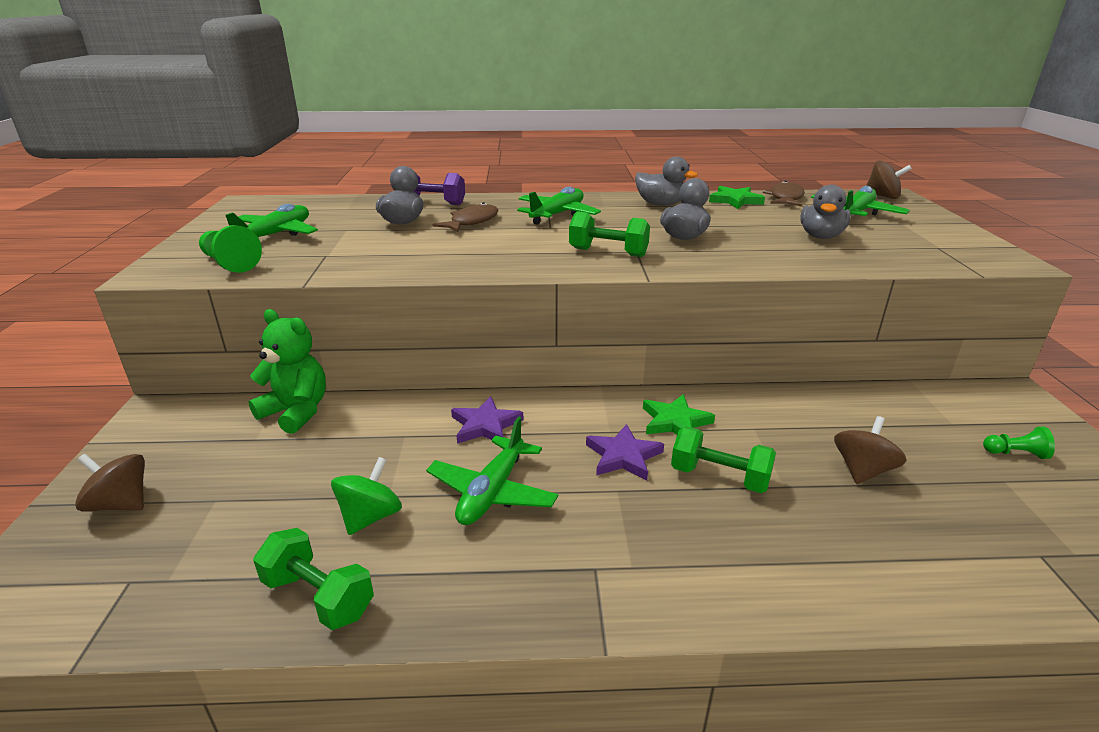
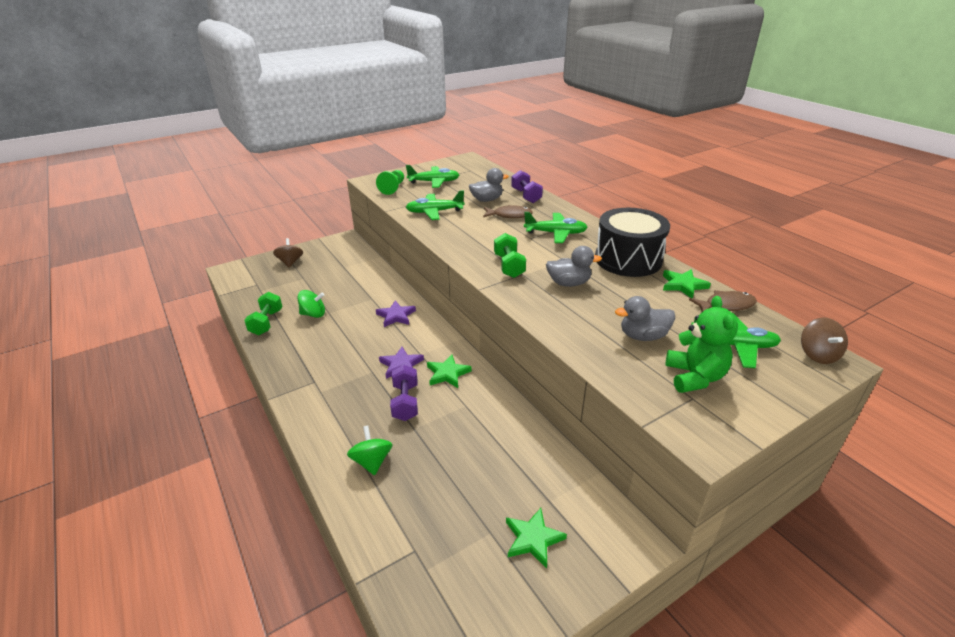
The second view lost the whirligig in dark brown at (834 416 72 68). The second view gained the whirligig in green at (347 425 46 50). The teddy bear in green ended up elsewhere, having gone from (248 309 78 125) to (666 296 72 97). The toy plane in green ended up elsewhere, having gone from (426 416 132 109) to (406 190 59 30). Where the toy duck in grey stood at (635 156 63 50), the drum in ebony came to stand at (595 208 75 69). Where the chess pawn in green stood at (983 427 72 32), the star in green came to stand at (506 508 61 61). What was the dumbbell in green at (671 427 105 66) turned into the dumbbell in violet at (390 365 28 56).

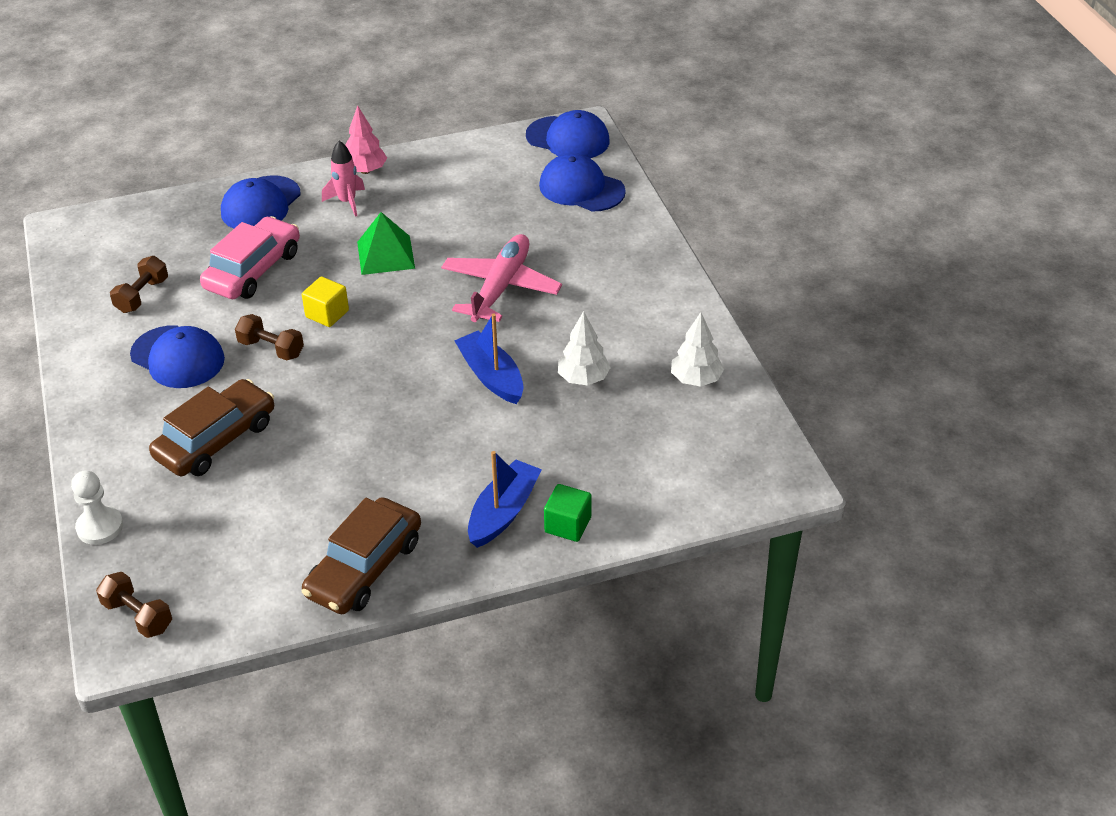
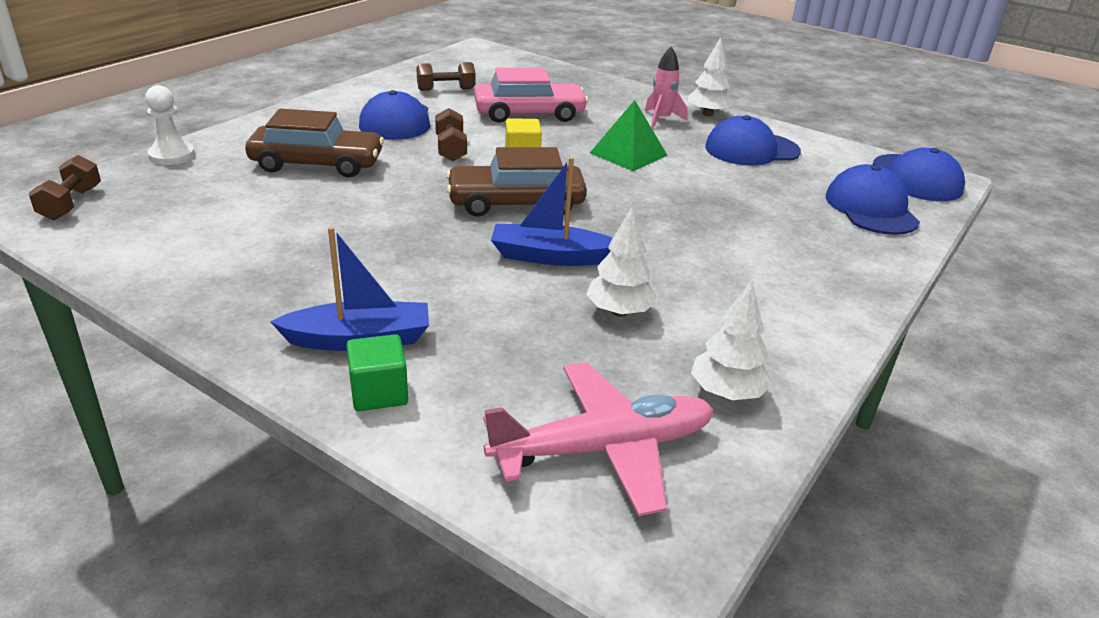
The baseball cap in blue ended up elsewhere, having gone from (221 175 80 54) to (705 115 96 51). The toy car in dark brown ended up elsewhere, having gone from (302 497 119 117) to (446 147 141 70). The toy plane in rose-pink ended up elsewhere, having gone from (441 234 121 88) to (483 362 231 154). What was the toy tree in rose-pink at (345 105 42 69) turned into the toy tree in snow-white at (688 37 45 79). The boat in blue at (454 314 69 90) ended up facing another way, 105 degrees counterclockwise from before.

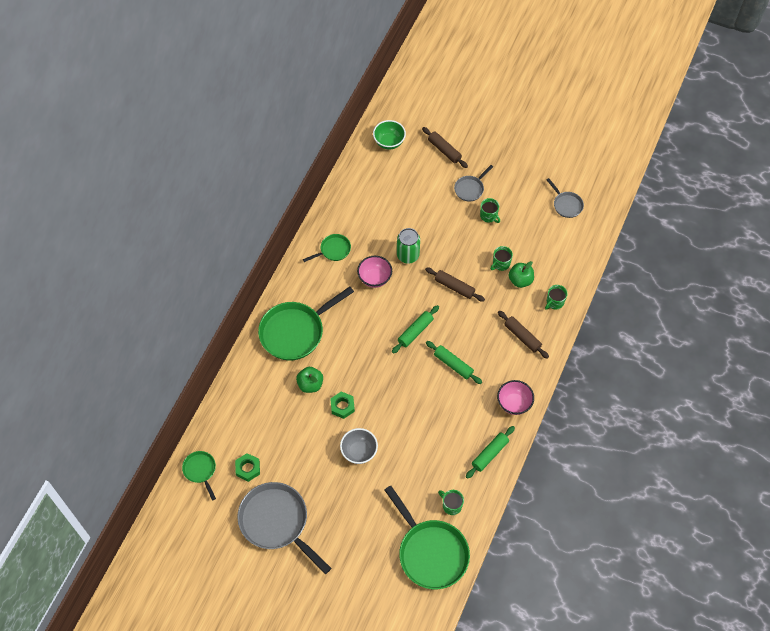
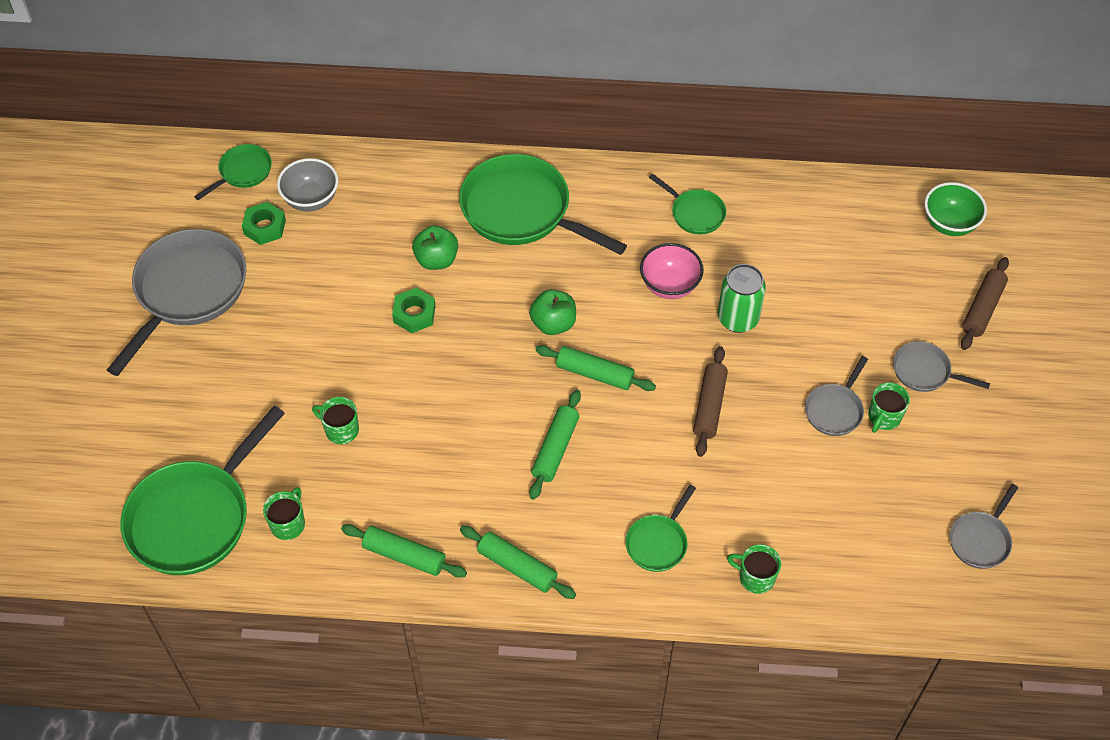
The second view gained the pan in grey at (805 356 63 80). The bowl in grey ended up elsewhere, having gone from (340 428 38 36) to (277 158 61 54). The tea mug in green ended up elsewhere, having gone from (490 246 23 25) to (312 397 47 47). The apple in green ended up elsewhere, having gone from (508 261 26 27) to (529 289 47 46). Where the bowl in rose-pink stood at (497 380 37 35), the pastry roller in green came to stand at (460 526 116 73). Where the pastry roller in dark brown stood at (498 310 51 49), the pan in green came to stand at (625 485 71 87).

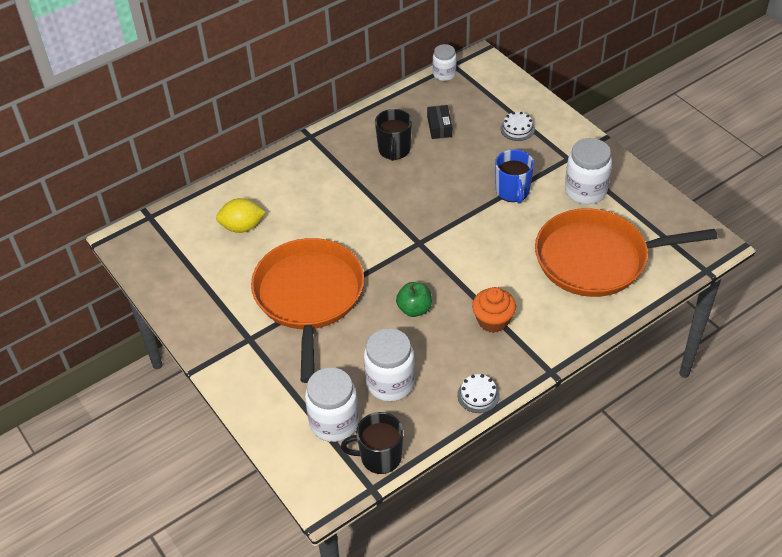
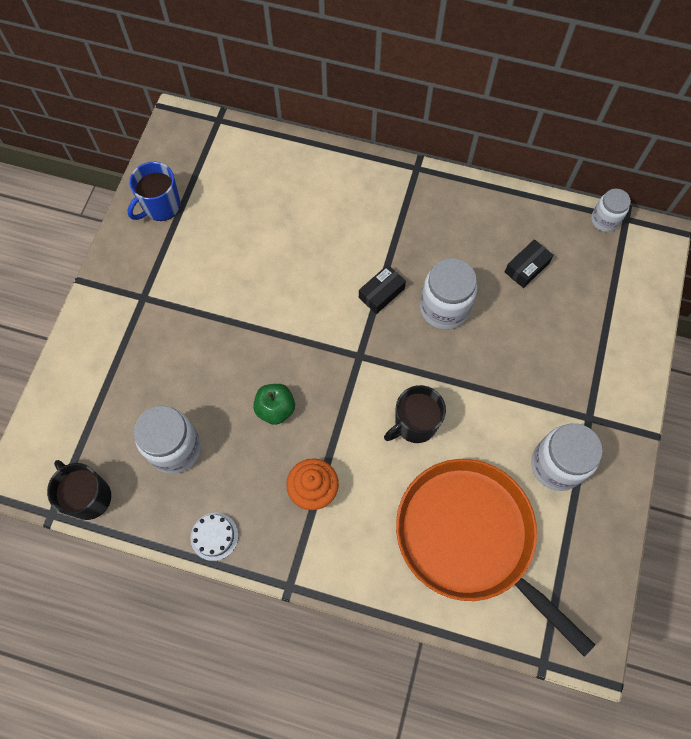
The second view lost the toy lemon in yellow at (216 198 50 35). The second view lost the pan in orange-coloured at (251 238 113 145). The second view lost the layer cake in snow-white at (500 112 35 29). The second view gained the package in ebony at (359 265 47 49). The jam jar in snow-white ended up elsewhere, having gone from (305 367 54 75) to (420 258 57 72). The tea mug in ebony ended up elsewhere, having gone from (375 109 37 52) to (384 385 62 58). The tea mug in blue ended up elsewhere, having gone from (495 150 39 54) to (127 162 54 59).

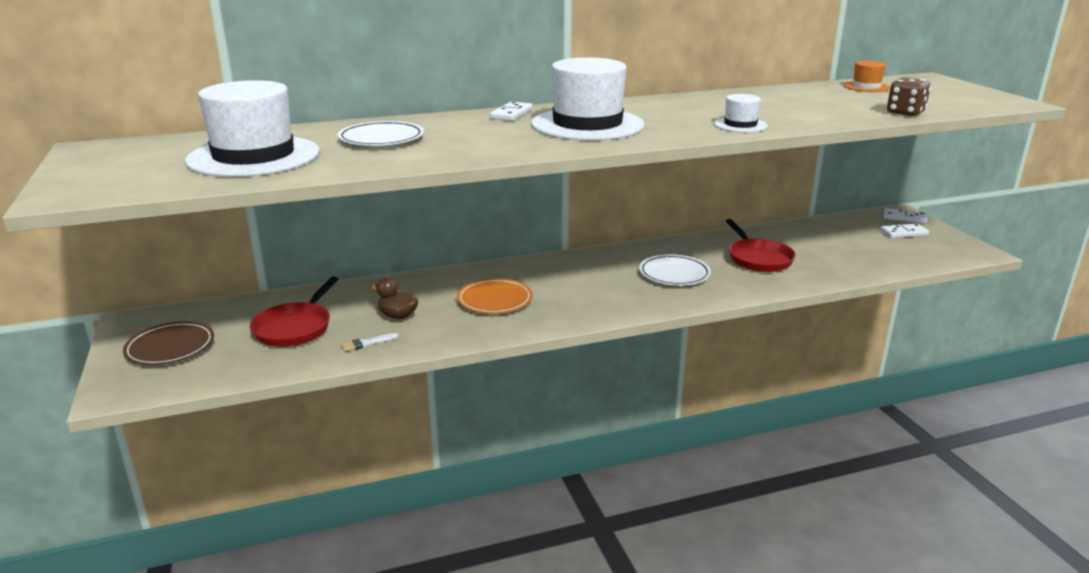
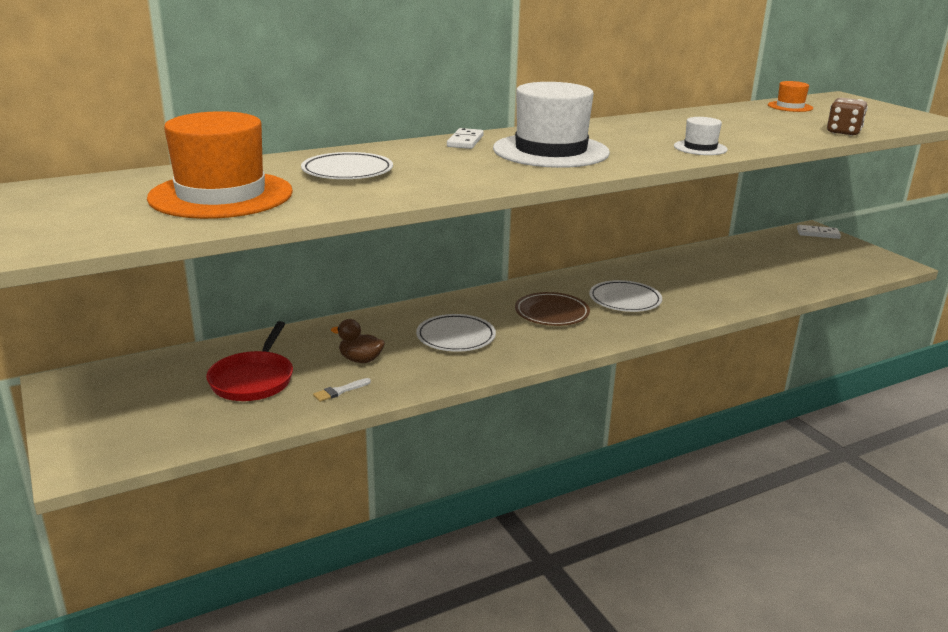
The second view lost the pan in scarlet at (726 219 70 53). The second view lost the domino piece in snow-white at (880 224 49 14). The dinner plate in dark brown ended up elsewhere, having gone from (123 321 91 44) to (515 292 75 34). What was the top hat in snow-white at (185 80 135 97) turned into the top hat in orange-coloured at (147 111 146 108). What was the dinner plate in orange-coloured at (457 278 76 36) turned into the dinner plate in snow-white at (416 314 80 38).

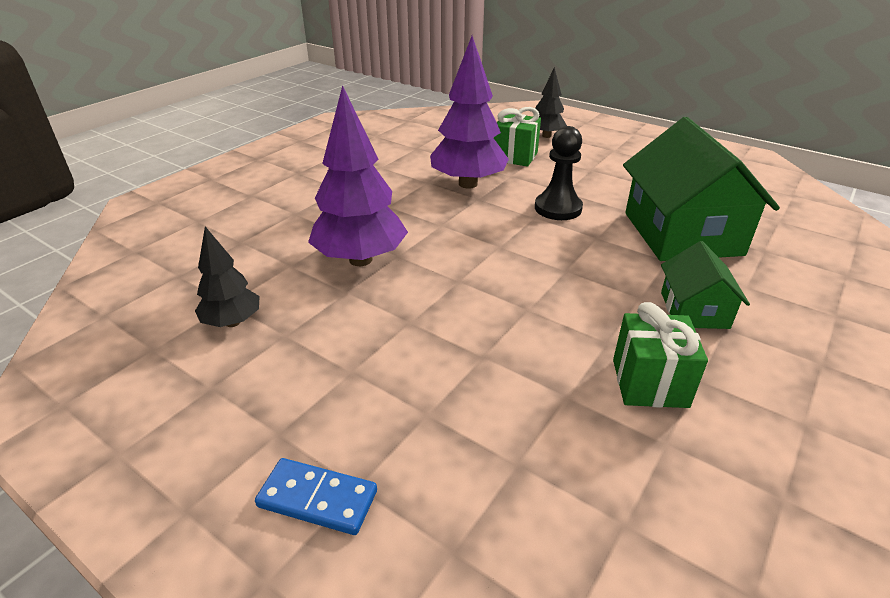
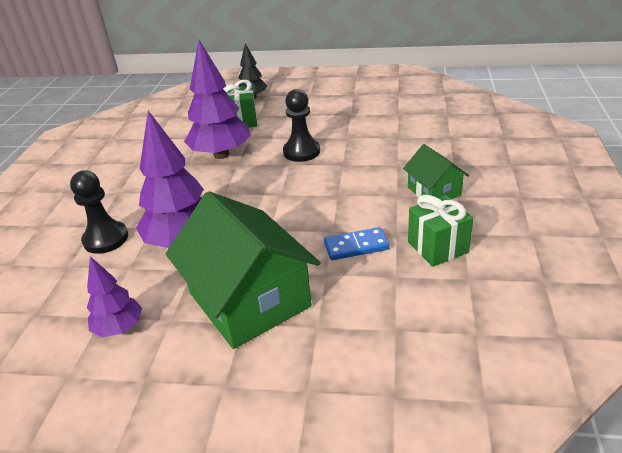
The second view gained the chess pawn in ebony at (70 170 58 84). The domino piece in blue ended up elsewhere, having gone from (255 458 122 77) to (324 227 66 33). The toy house in green ended up elsewhere, having gone from (623 117 157 144) to (166 191 155 158). What was the toy tree in ebony at (195 227 65 100) turned into the toy tree in violet at (87 256 55 81).

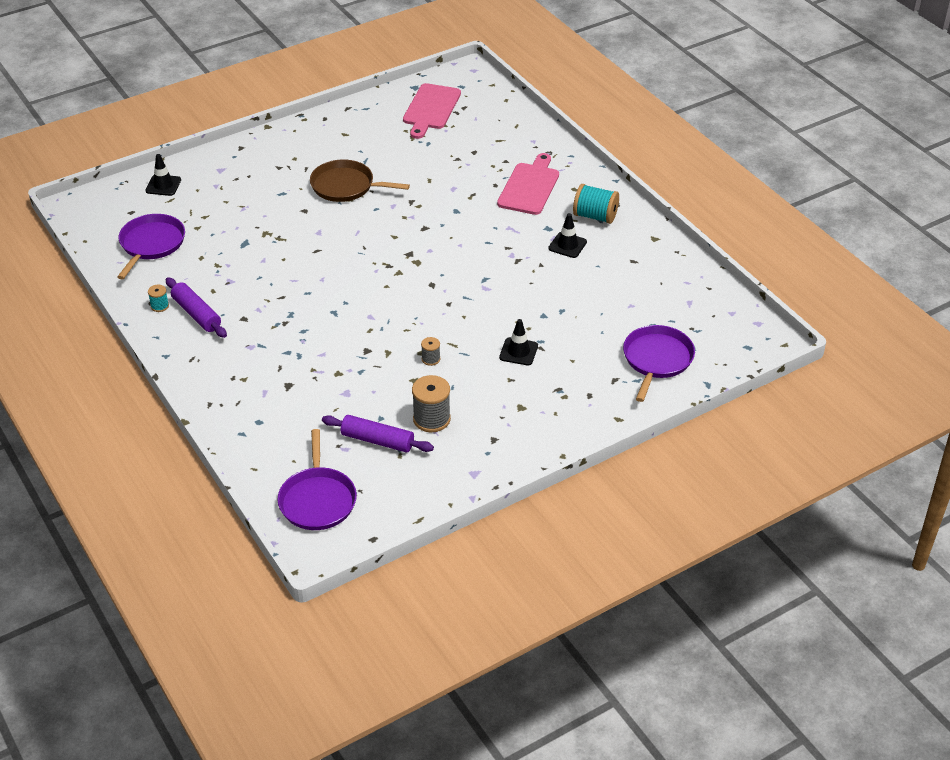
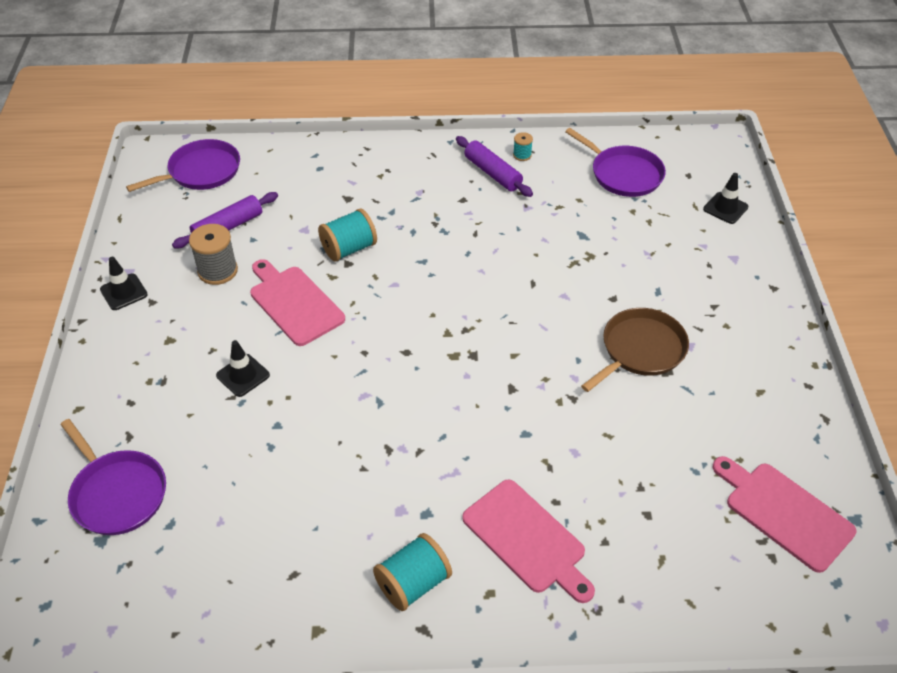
The second view gained the bobbin in aqua at (318 208 59 54). The road cone in ebony ended up elsewhere, having gone from (548 213 39 45) to (100 257 48 53). Where the bobbin in grey stood at (421 337 19 29), the cutting board in rose-pink came to stand at (250 259 95 87). The pastry roller in violet at (166 277 61 61) ended up facing another way, 60 degrees clockwise from before. The pan in violet at (277 429 80 101) ended up facing another way, 120 degrees clockwise from before.

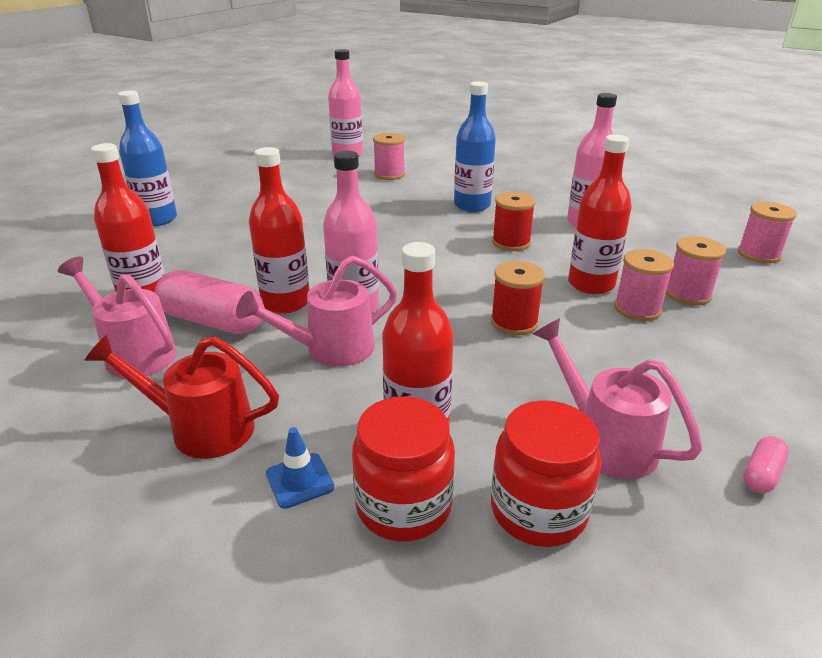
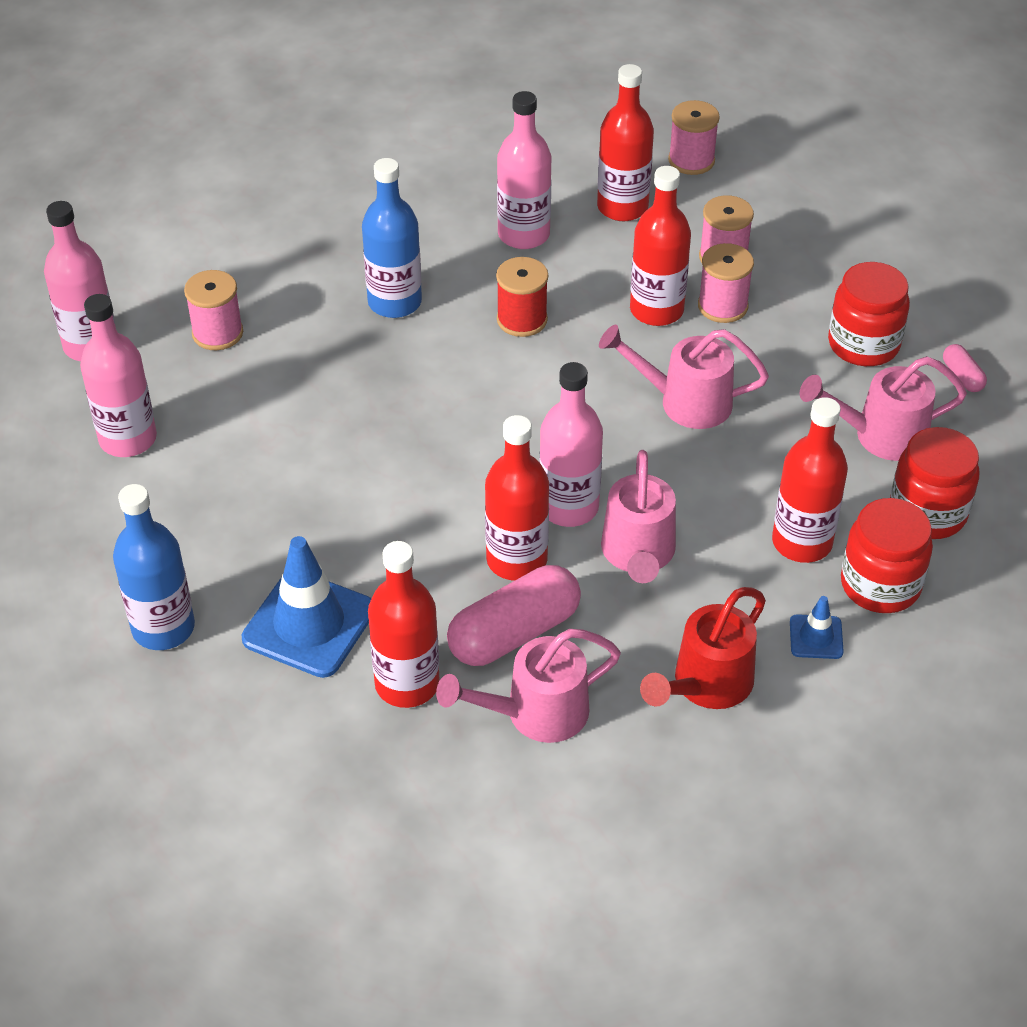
The second view gained the bottle in rose-pink at (80 294 77 163). The second view gained the road cone in blue at (242 536 130 142). The second view gained the bottle in scarlet at (597 64 57 157). The second view gained the jam jar in scarlet at (828 262 82 104). Where the bobbin in scarlet stood at (491 261 54 74), the watering can in rose-pink came to stand at (599 325 170 104).

